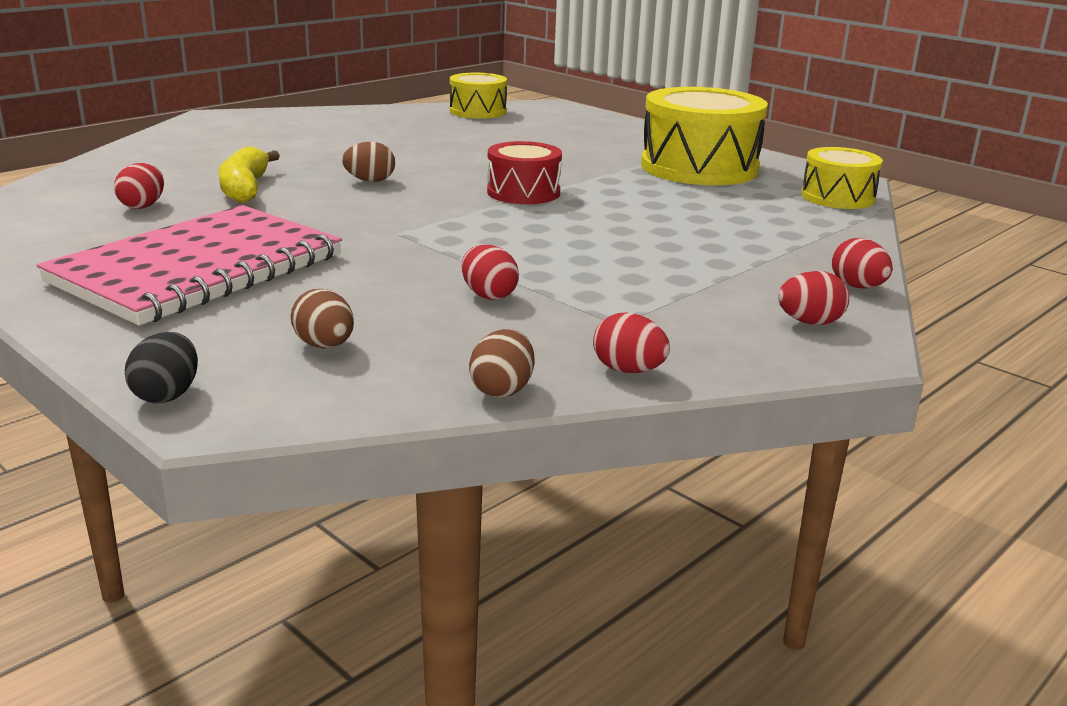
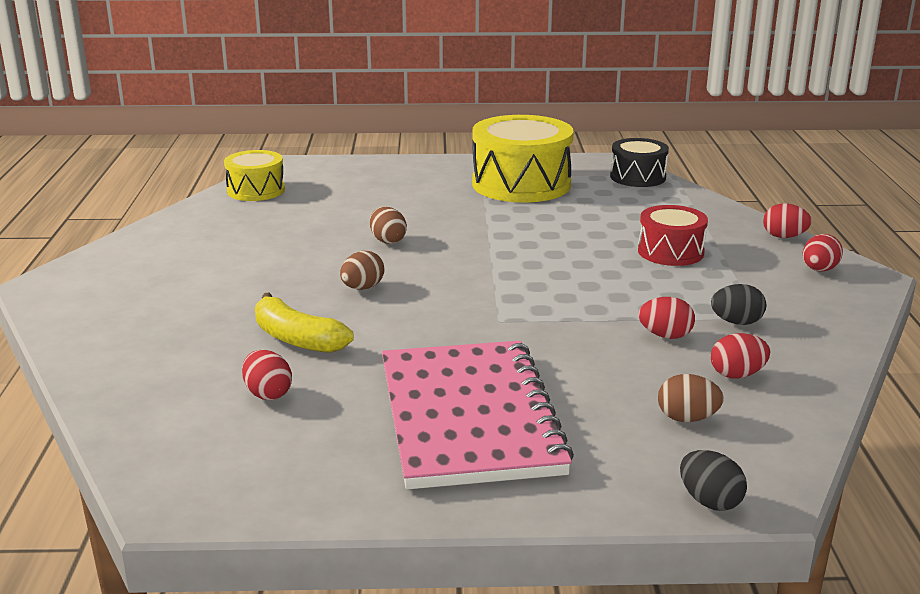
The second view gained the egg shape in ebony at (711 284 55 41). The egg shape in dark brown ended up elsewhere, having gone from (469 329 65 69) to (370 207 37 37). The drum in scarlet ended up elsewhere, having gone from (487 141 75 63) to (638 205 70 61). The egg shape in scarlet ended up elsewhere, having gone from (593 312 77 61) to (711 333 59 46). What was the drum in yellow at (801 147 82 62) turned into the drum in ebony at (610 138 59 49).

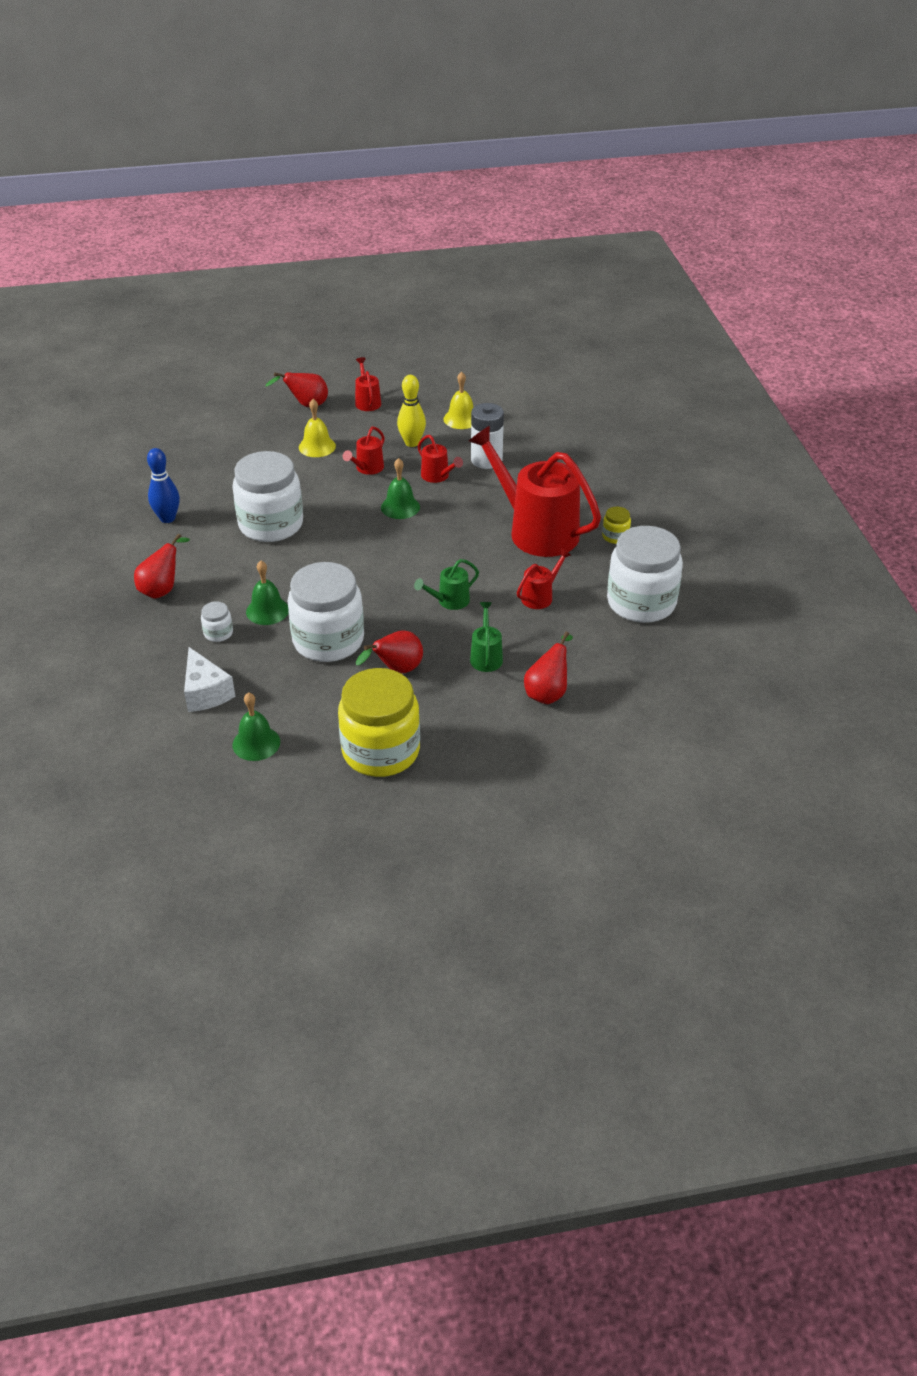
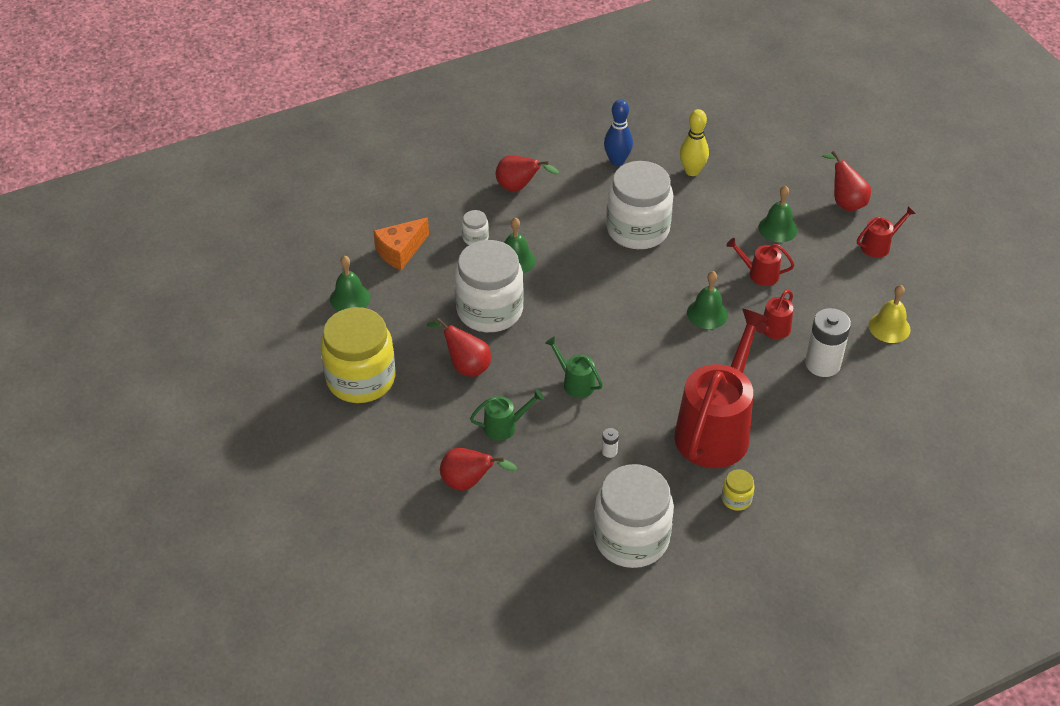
The tenpin in yellow ended up elsewhere, having gone from (397 375 29 72) to (680 109 29 67). Where the watering can in scarlet stood at (517 549 54 60), the power cell in snow-white came to stand at (602 428 17 30). What was the cheese in snow-white at (184 647 51 65) turned into the cheese in orange-coloured at (373 217 56 53). What was the bell in yellow at (299 399 37 58) turned into the bell in green at (759 185 39 57).

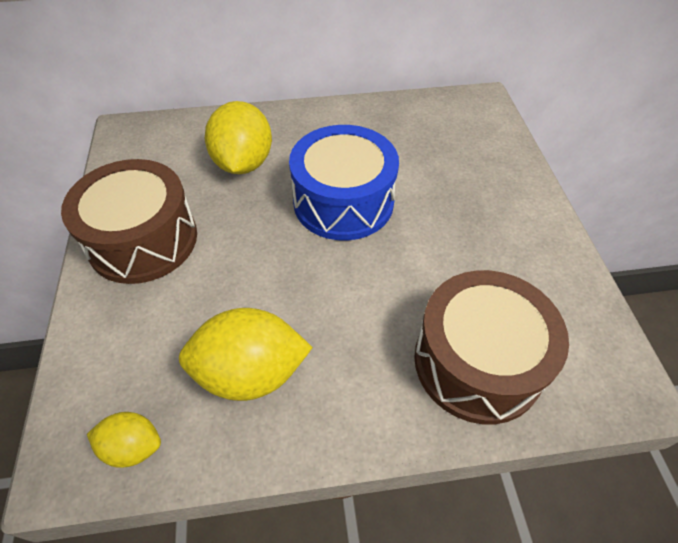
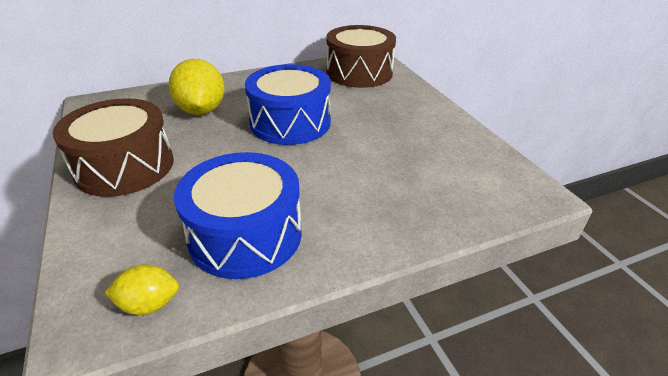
The drum in dark brown ended up elsewhere, having gone from (414 270 155 154) to (327 25 69 63). Where the toy lemon in yellow stood at (179 308 134 93), the drum in blue came to stand at (174 152 128 127).

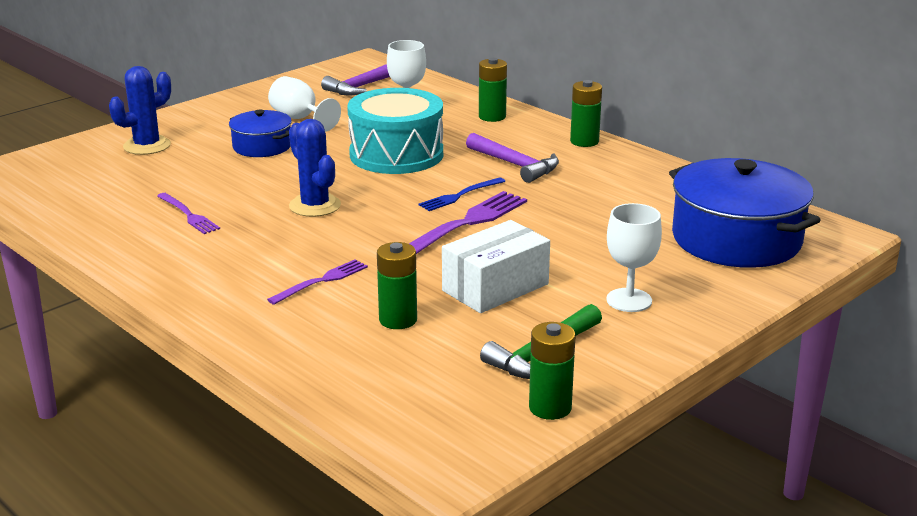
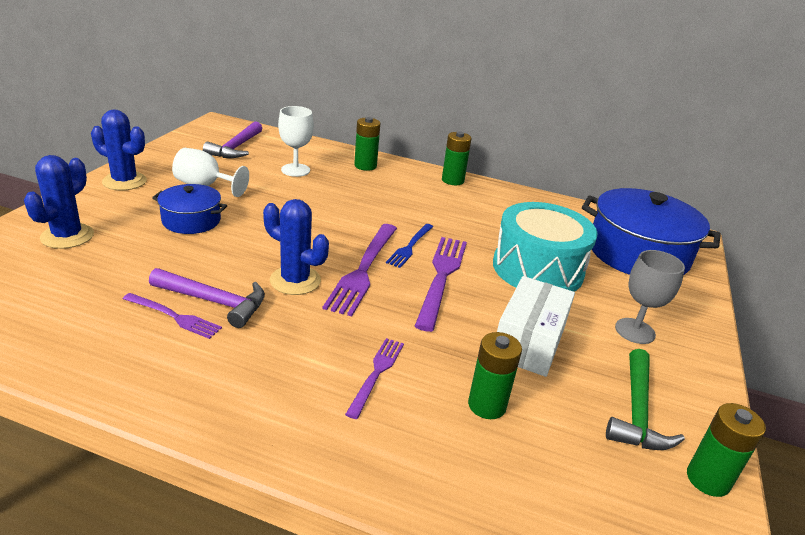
The second view gained the cactus in blue at (91 109 56 82). The second view gained the table fork in violet at (322 224 75 92). The drum in aqua ended up elsewhere, having gone from (347 88 96 86) to (493 202 105 90). The hammer in violet ended up elsewhere, having gone from (466 133 93 50) to (149 268 116 60). What was the wine glass in snow-white at (606 203 56 109) turned into the wine glass in grey at (615 250 70 94).

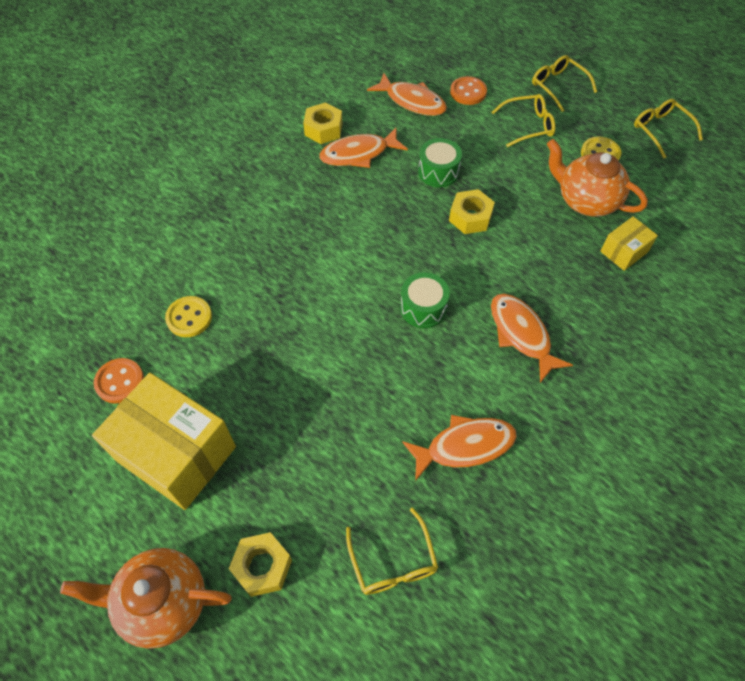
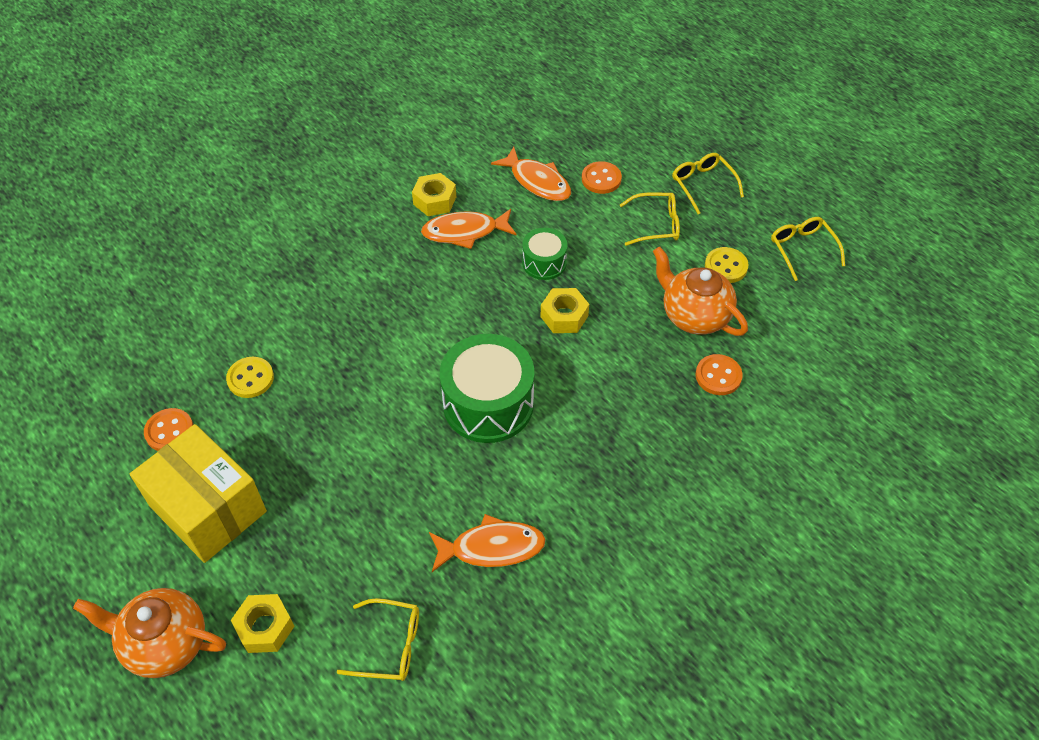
The second view lost the toy fish in orange-coloured at (491 294 82 89). Where the package in yellow stood at (600 216 58 55), the button in orange-coloured came to stand at (695 354 48 41). The glasses in yellow at (346 507 92 88) ended up facing another way, 75 degrees counterclockwise from before. The size of the drum in green at (400 272 50 56) changed by a factor of 1.86.

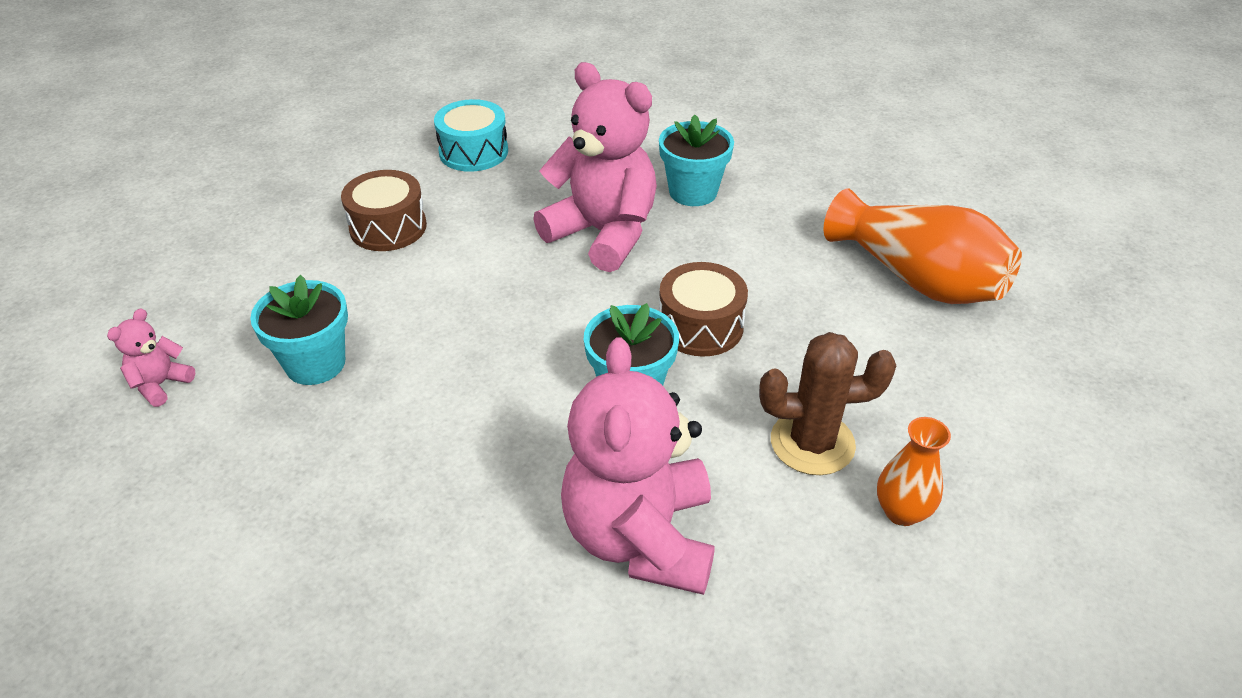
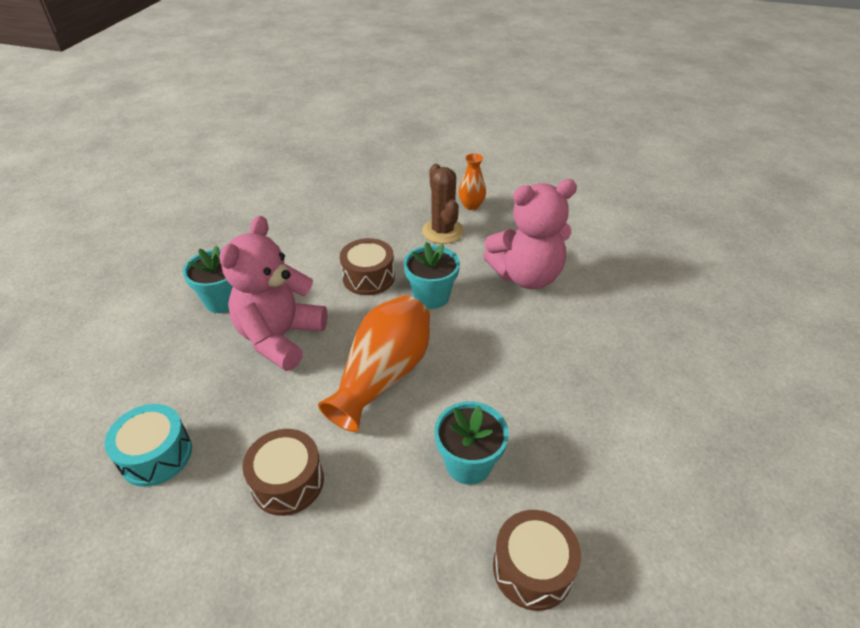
The flower vase in orange-coloured ended up elsewhere, having gone from (824 189 198 115) to (318 295 112 137). Where the teddy bear in rose-pink stood at (107 308 88 99), the drum in dark brown came to stand at (493 510 88 101).

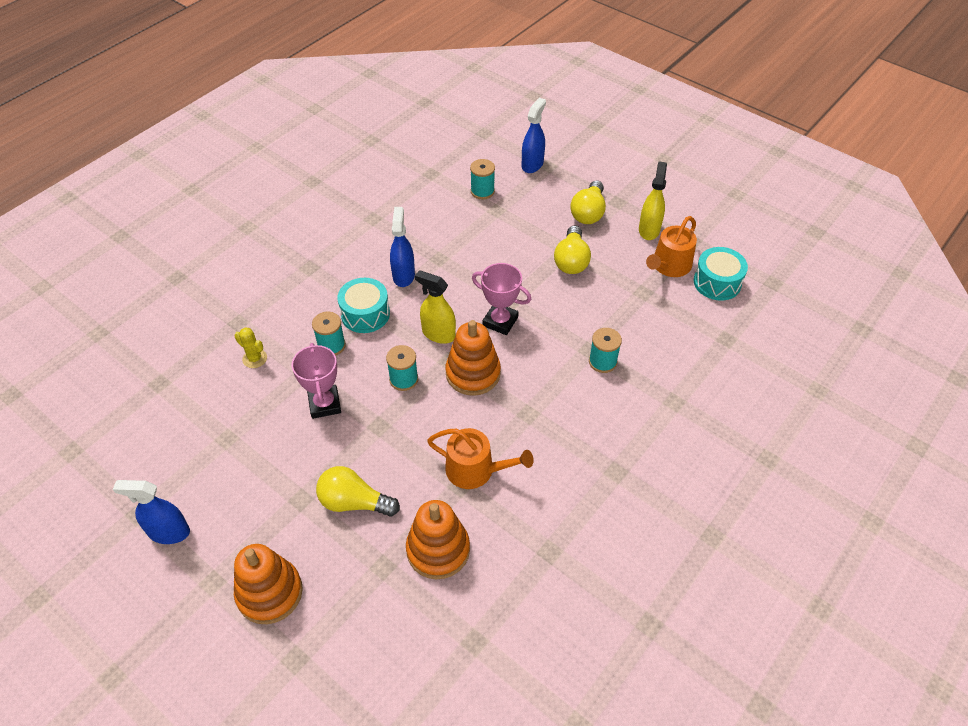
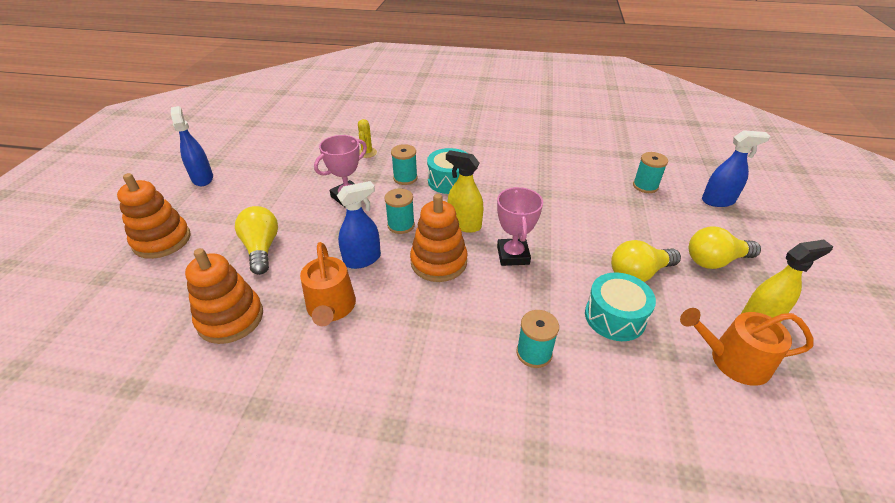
The spray cleaner in blue ended up elsewhere, having gone from (390 207 25 80) to (337 181 44 88). The drum in aqua ended up elsewhere, having gone from (694 247 54 54) to (585 272 71 69). The spray cleaner in yellow at (415 270 41 74) ended up facing another way, 60 degrees counterclockwise from before.

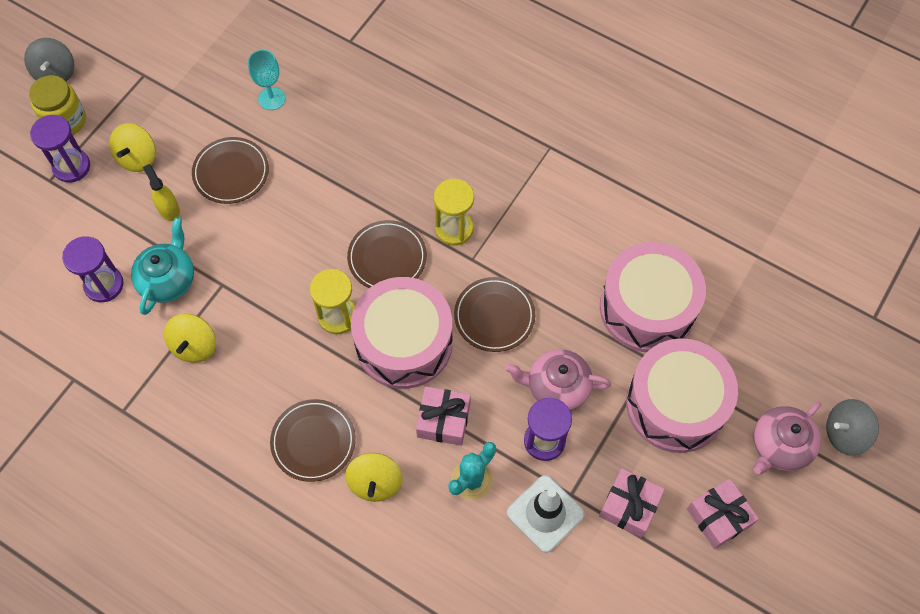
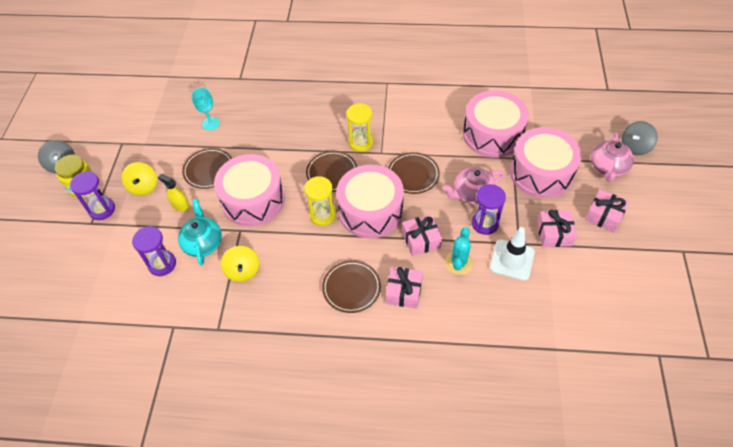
The second view gained the drum in rose-pink at (214 154 71 72). Where the whirligig in yellow stood at (345 453 58 49), the wrapped gift in rose-pink came to stand at (386 267 37 42).

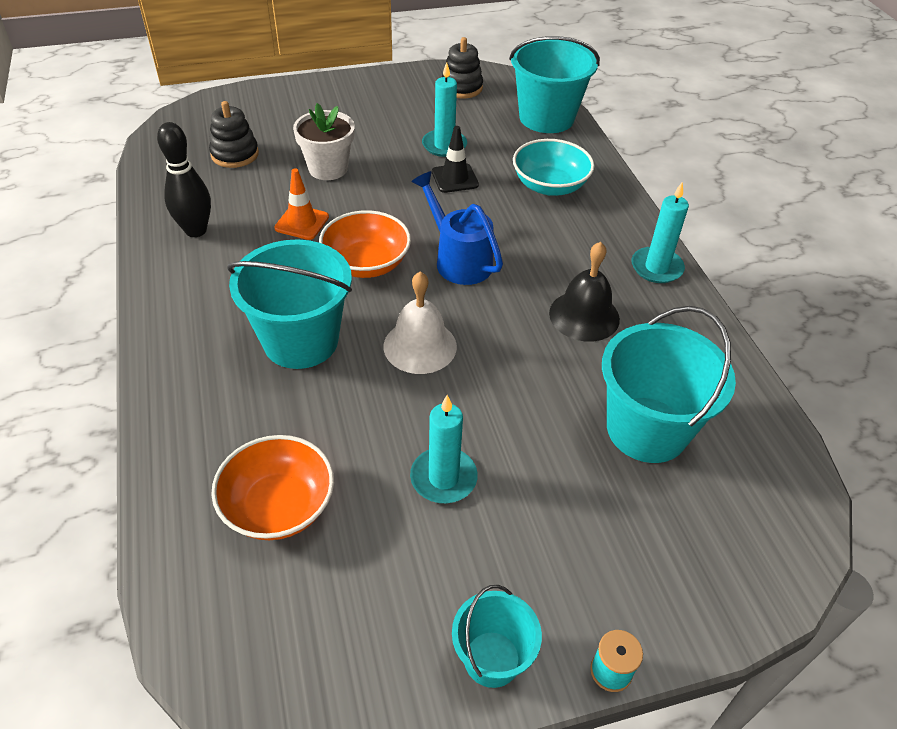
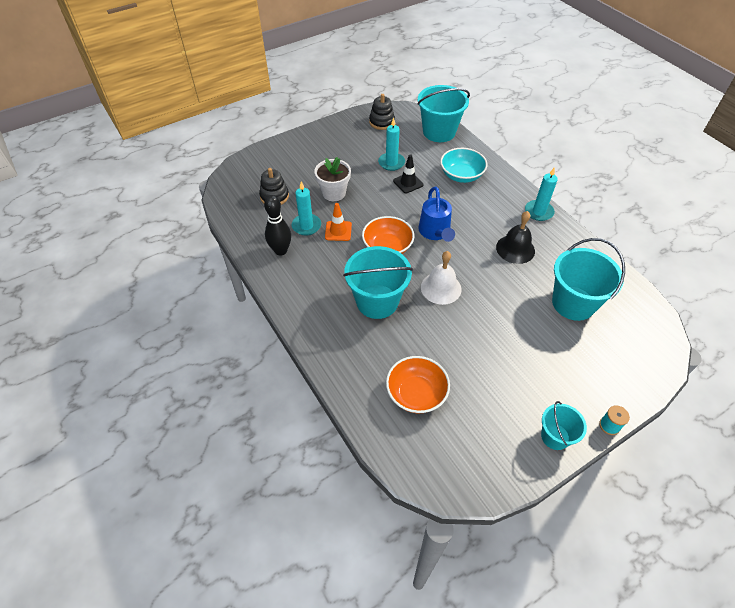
The candle in aqua ended up elsewhere, having gone from (410 395 68 108) to (292 182 29 54). The watering can in blue at (411 171 92 114) ended up facing another way, 135 degrees counterclockwise from before.

